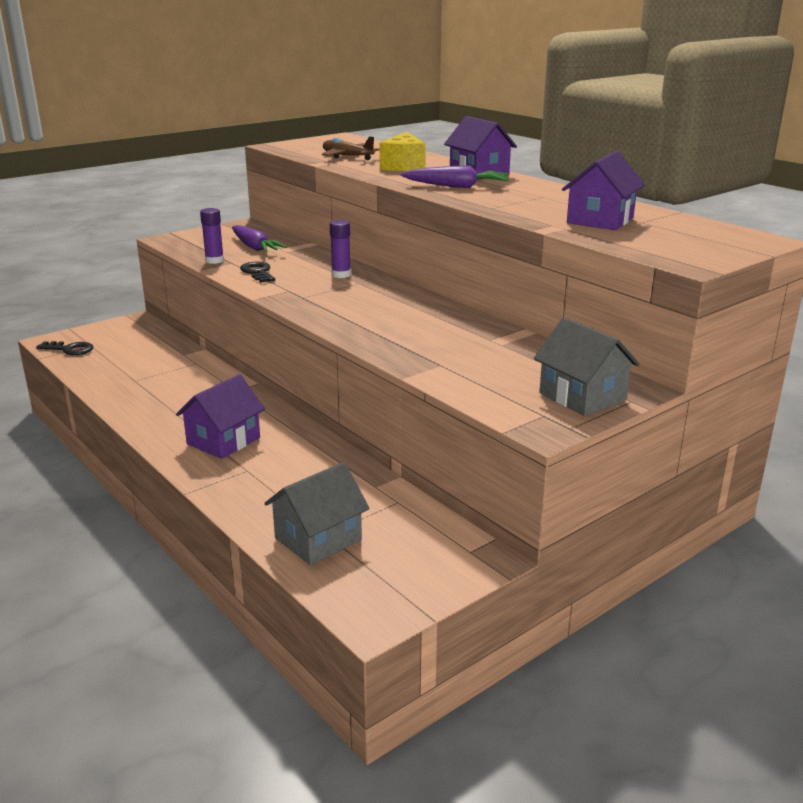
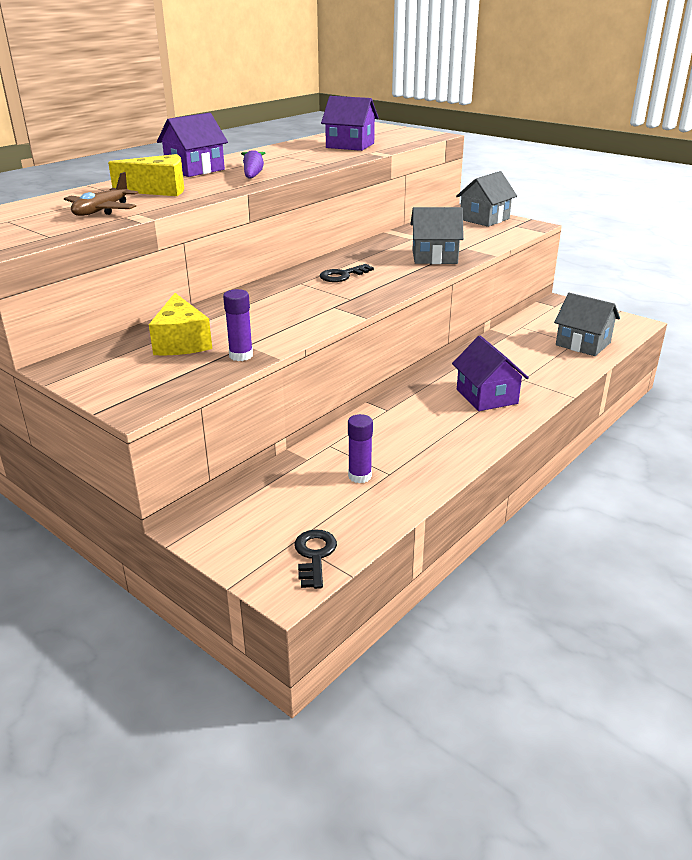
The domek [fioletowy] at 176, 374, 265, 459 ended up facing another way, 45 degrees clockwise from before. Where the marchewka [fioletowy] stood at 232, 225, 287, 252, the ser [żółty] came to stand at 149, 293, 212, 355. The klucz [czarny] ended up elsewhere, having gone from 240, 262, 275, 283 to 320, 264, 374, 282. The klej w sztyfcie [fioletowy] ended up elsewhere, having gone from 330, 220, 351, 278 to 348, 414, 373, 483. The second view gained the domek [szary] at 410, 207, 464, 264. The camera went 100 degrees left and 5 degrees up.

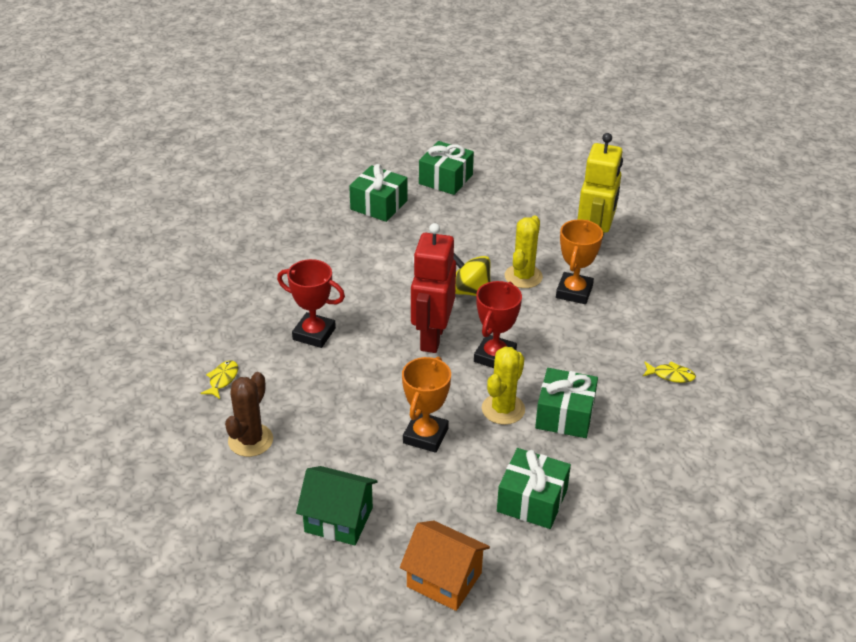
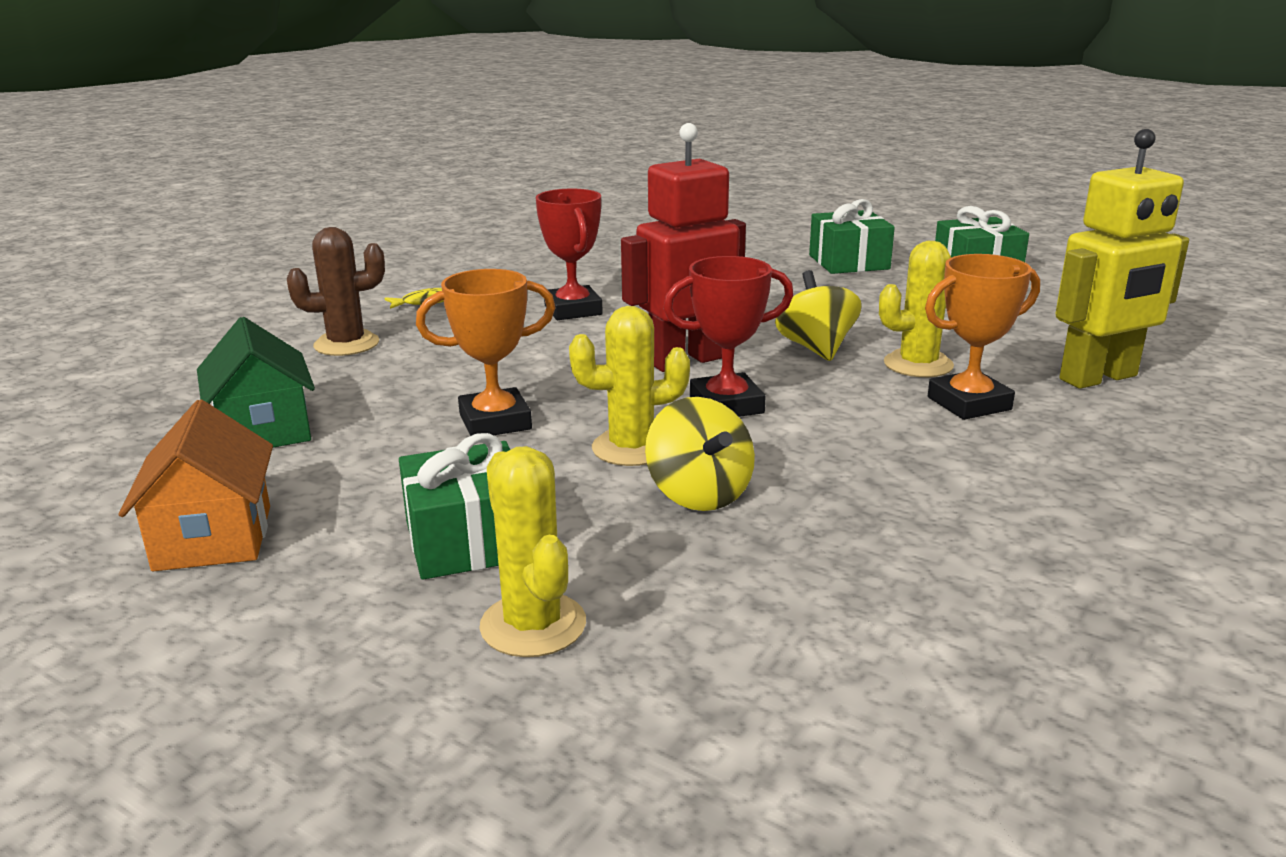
Where the prezent [zielony] stood at 535, 368, 598, 438, the bączek [żółty] came to stand at 645, 397, 755, 511. The second view lost the ryba [żółty] at 643, 362, 696, 383. The second view gained the kaktus [żółty] at 479, 446, 586, 657. The camera went 50 degrees right and 15 degrees down.

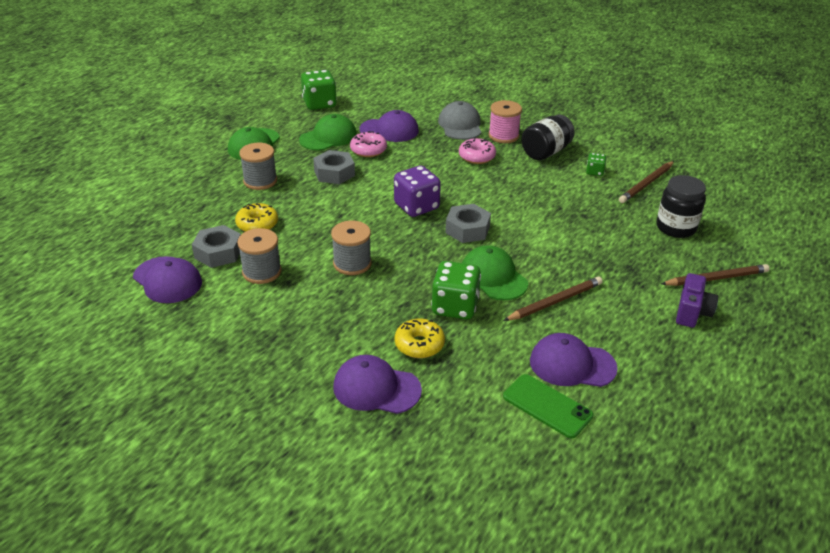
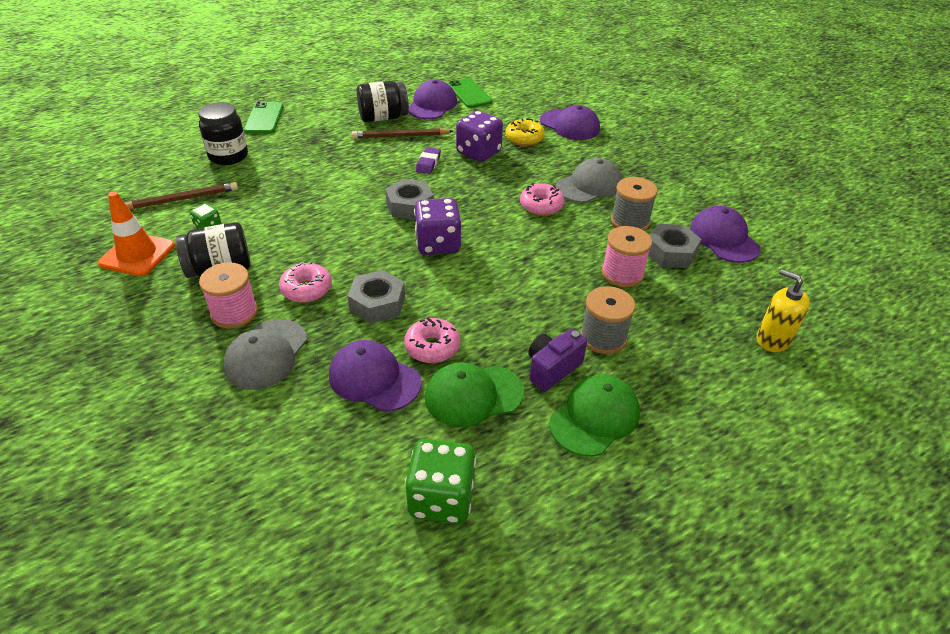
Where the donut [żółty] stood at 235, 203, 278, 232, the szpulka [różowy] came to stand at 601, 226, 652, 287. The nakrętka [szary] ended up elsewhere, having gone from 313, 150, 355, 184 to 348, 270, 405, 324. Where the szpulka [szary] stood at 331, 221, 372, 275, the donut [różowy] came to stand at 520, 183, 565, 216. What was the kostka do gry [zielony] at 431, 261, 481, 319 turned into the kostka do gry [fioletowy] at 456, 111, 503, 162. Where the czapka [zielony] stood at 462, 245, 528, 300, the gumka do mazania [fioletowy] came to stand at 416, 147, 441, 174. The czapka [fioletowy] at 530, 333, 618, 387 ended up facing another way, 105 degrees counterclockwise from before. Where the ołówek [brązowy] stood at 661, 264, 770, 286, the telefon [zielony] came to stand at 244, 102, 284, 134. The aparat fotograficzny [fioletowy] ended up elsewhere, having gone from 676, 273, 718, 328 to 528, 329, 587, 391. The second view gained the pachołek [pomarańczowy] at 98, 191, 175, 276. The second view gained the słoik [czarny] at 357, 81, 409, 122. The second view gained the czapka [szary] at 556, 158, 622, 203. The second view gained the dozownik mydła [żółty] at 757, 269, 810, 352. The camera went 155 degrees left and 5 degrees up.

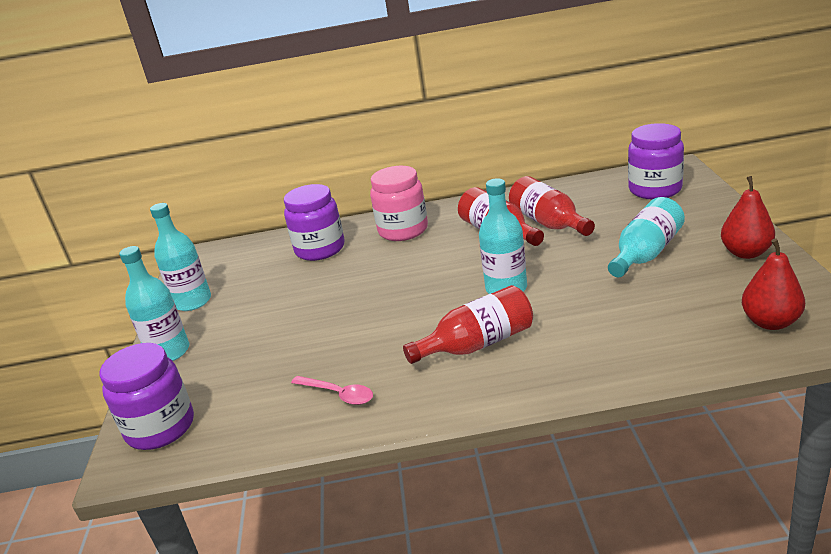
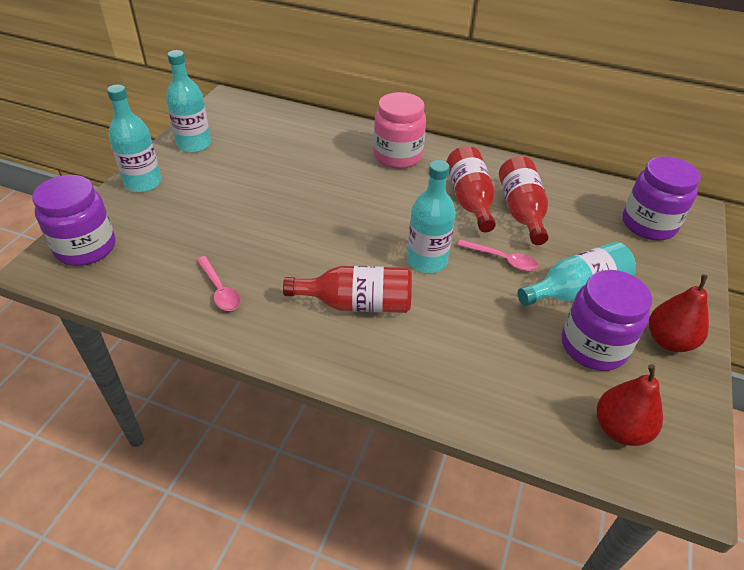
The słoik [fioletowy] ended up elsewhere, having gone from 284, 184, 345, 261 to 562, 270, 652, 371. The second view gained the łyżka [różowy] at 457, 239, 538, 271. The camera went 20 degrees right and 15 degrees up.

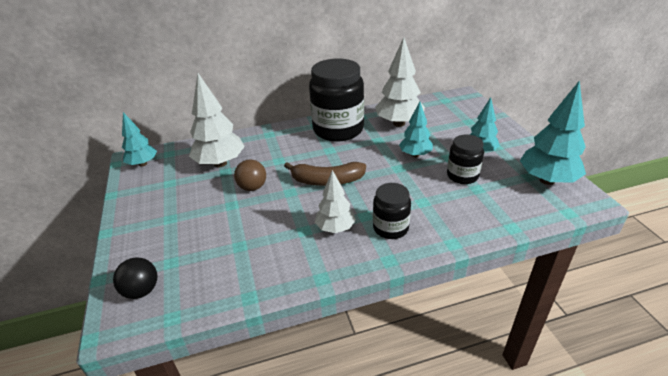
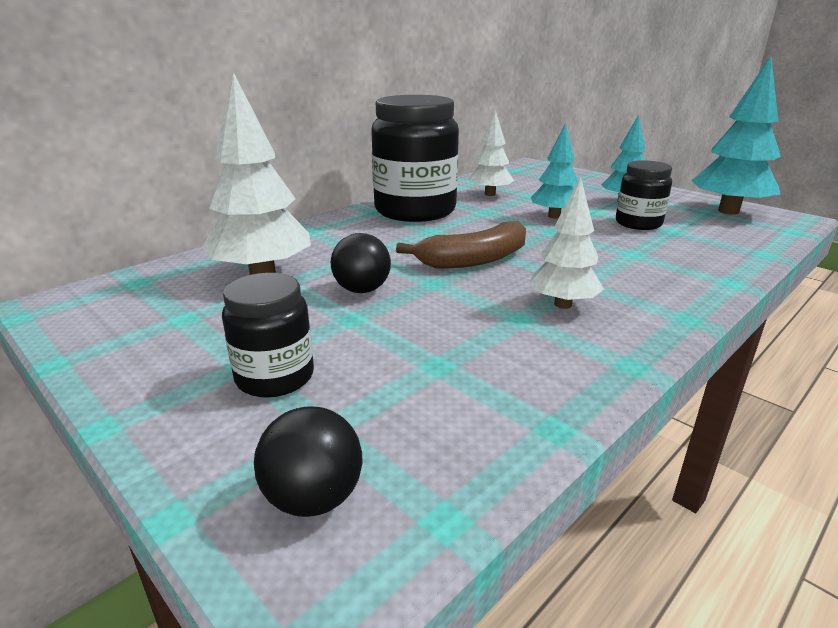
The second view lost the drzewko [turkusowy] at 122, 112, 157, 167. What was the piłka [brązowy] at 234, 159, 266, 191 turned into the piłka [czarny] at 331, 233, 391, 293. The słoik [czarny] ended up elsewhere, having gone from 373, 183, 411, 239 to 222, 273, 314, 398. The size of the drzewko [biały] at 375, 37, 425, 127 changed by a factor of 0.62. The camera went 30 degrees left and 10 degrees down.

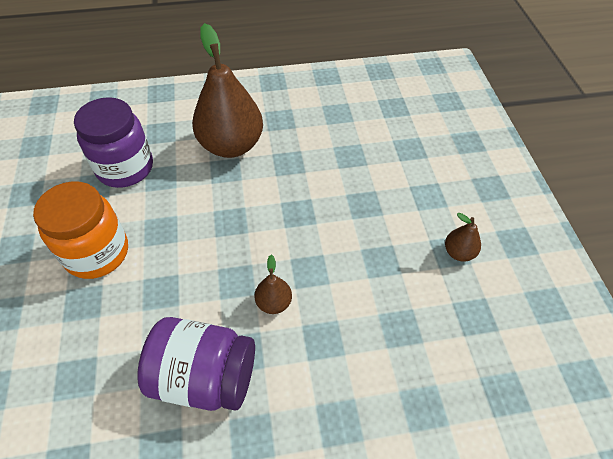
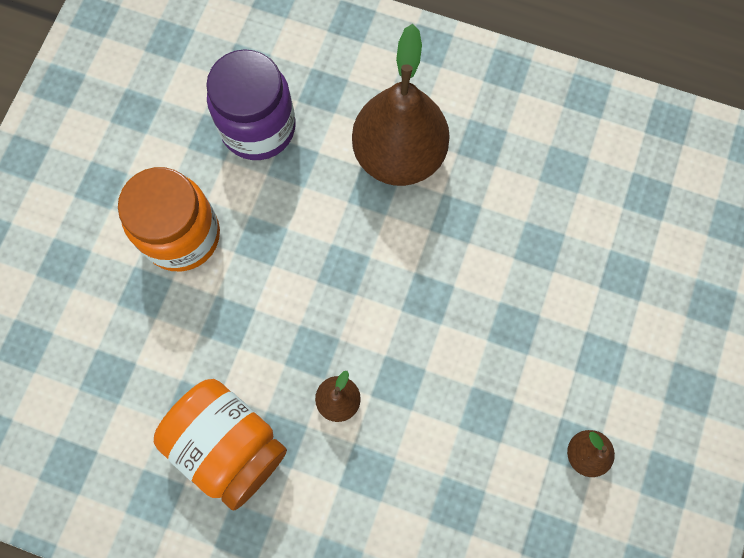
What was the słoik [fioletowy] at 137, 317, 255, 411 turned into the słoik [pomarańczowy] at 154, 379, 287, 511. The camera went 30 degrees right and 20 degrees up.

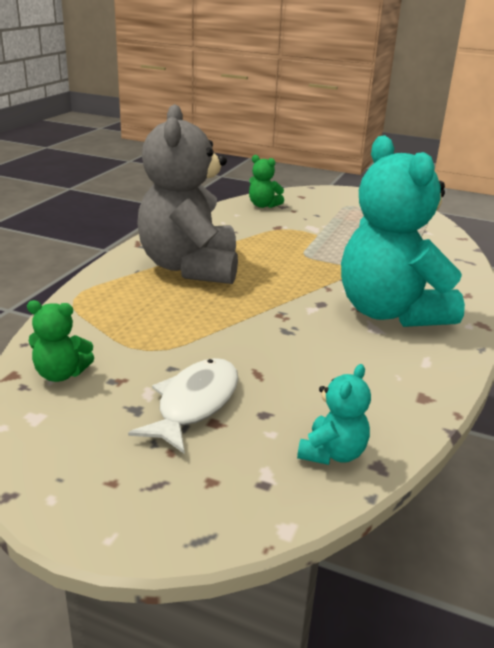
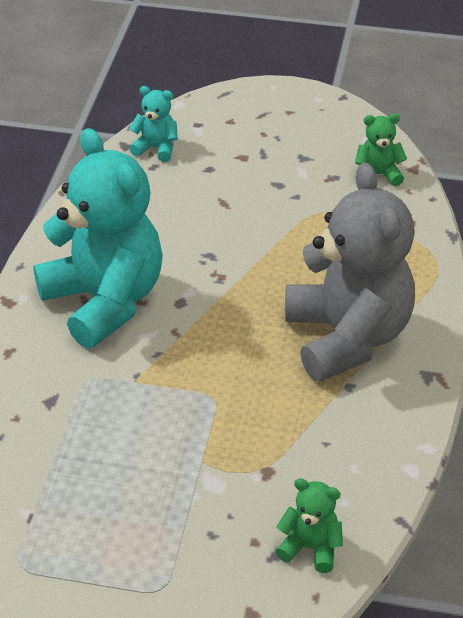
The second view lost the ryba [biały] at 128, 358, 238, 453. The miś [turkusowy] at 297, 364, 371, 465 ended up facing another way, 90 degrees clockwise from before. The camera went 170 degrees right and 15 degrees up.

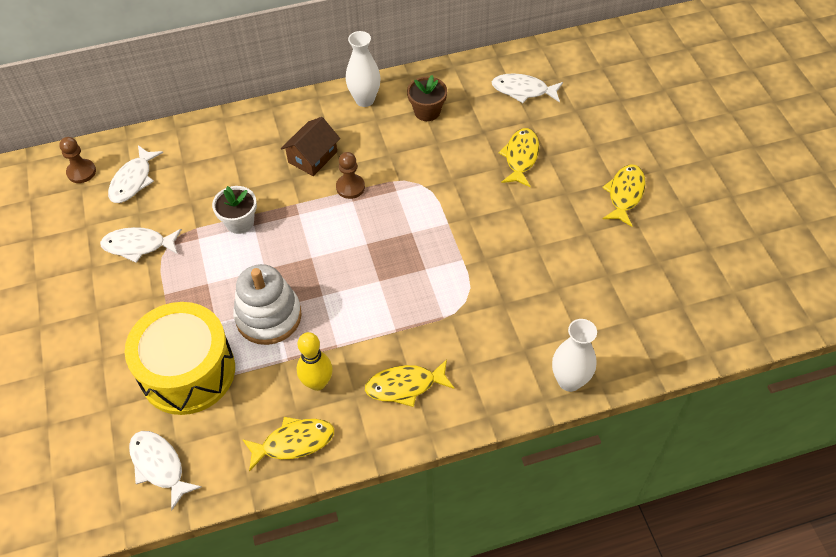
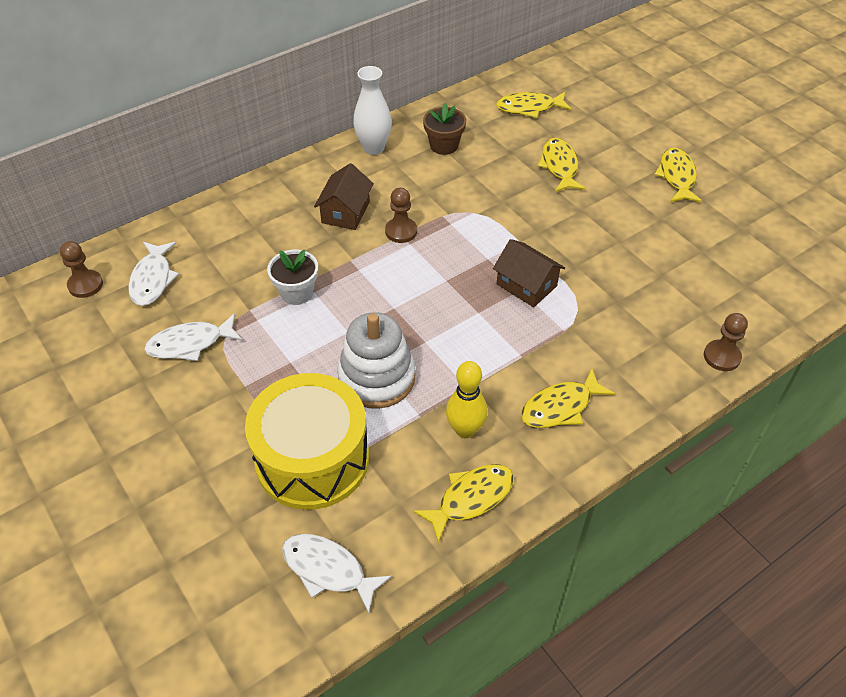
What was the ryba [biały] at 492, 73, 563, 103 turned into the ryba [żółty] at 496, 92, 571, 118. Where the wazon [biały] stood at 552, 319, 597, 392, the pionek [brązowy] came to stand at 704, 313, 748, 371. The second view gained the domek [brązowy] at 493, 239, 565, 307. The camera went 20 degrees left and 5 degrees down.

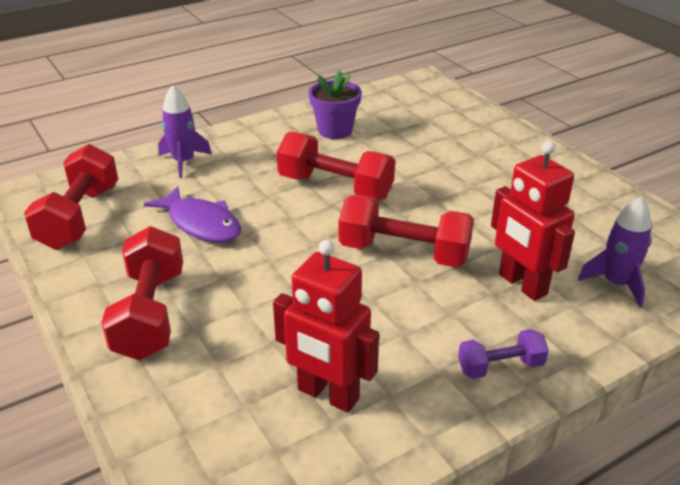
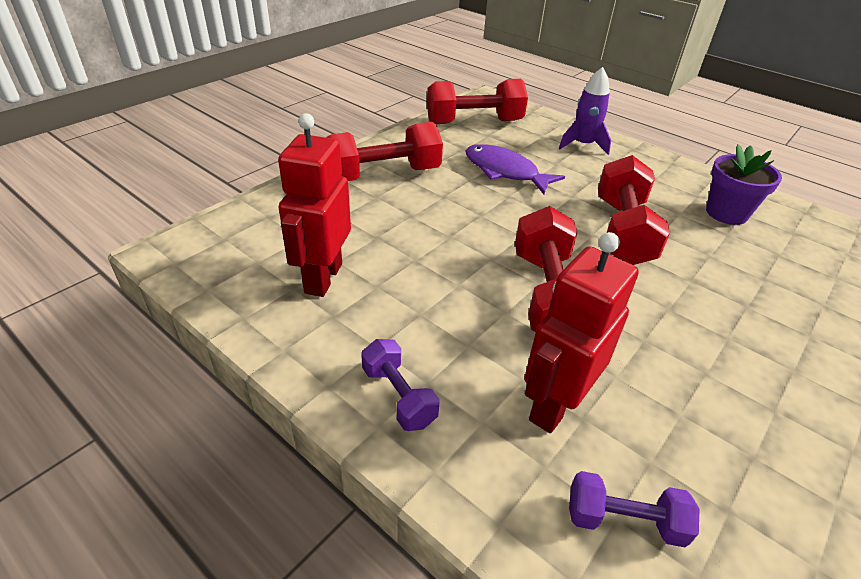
The ryba [fioletowy] at 144, 186, 241, 243 ended up facing another way, 105 degrees clockwise from before. Where the rakieta [fioletowy] stood at 578, 197, 652, 307, the hantel [fioletowy] came to stand at 569, 471, 699, 547. The camera went 70 degrees right and 5 degrees up.

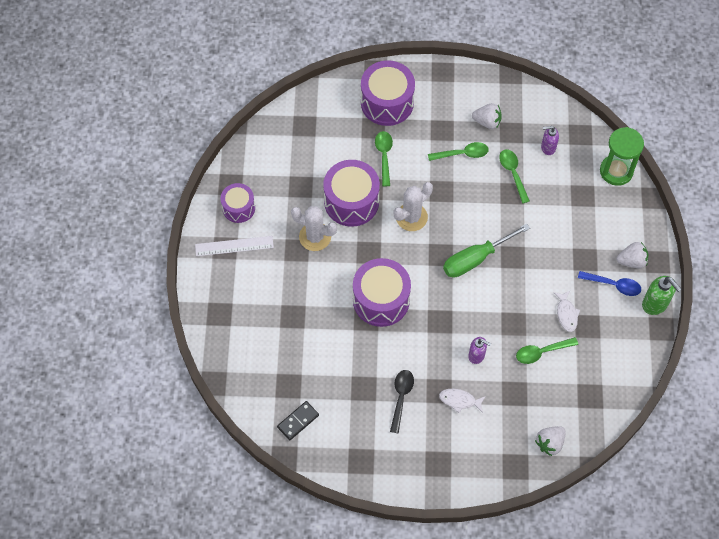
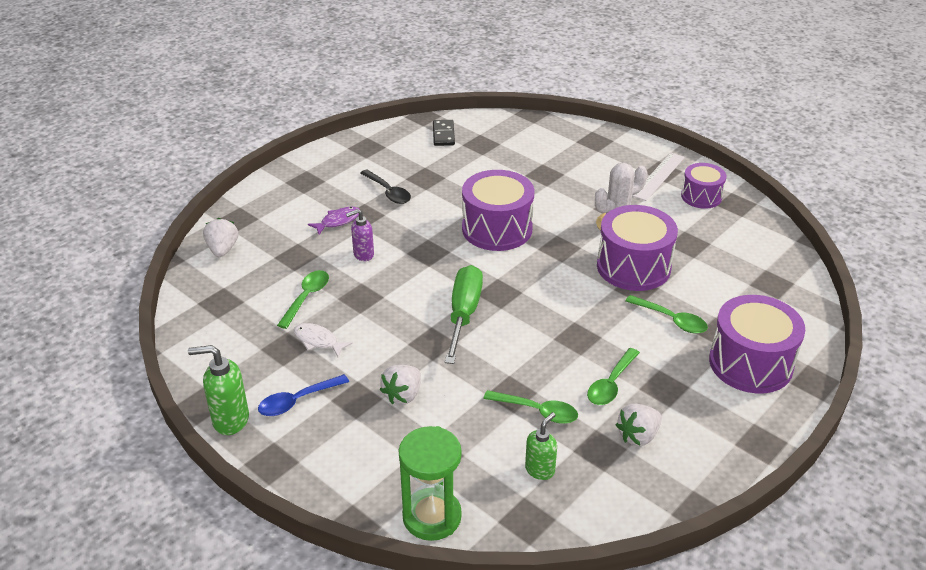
The second view lost the kaktus [biały] at 393, 182, 433, 231. What was the ryba [biały] at 439, 389, 486, 413 turned into the ryba [fioletowy] at 308, 207, 360, 234. What was the dozownik mydła [fioletowy] at 541, 126, 559, 155 turned into the dozownik mydła [zielony] at 525, 412, 557, 480. The truskawka [biały] ended up elsewhere, having gone from 617, 242, 648, 268 to 380, 365, 421, 405. The camera went 130 degrees right and 25 degrees down.

